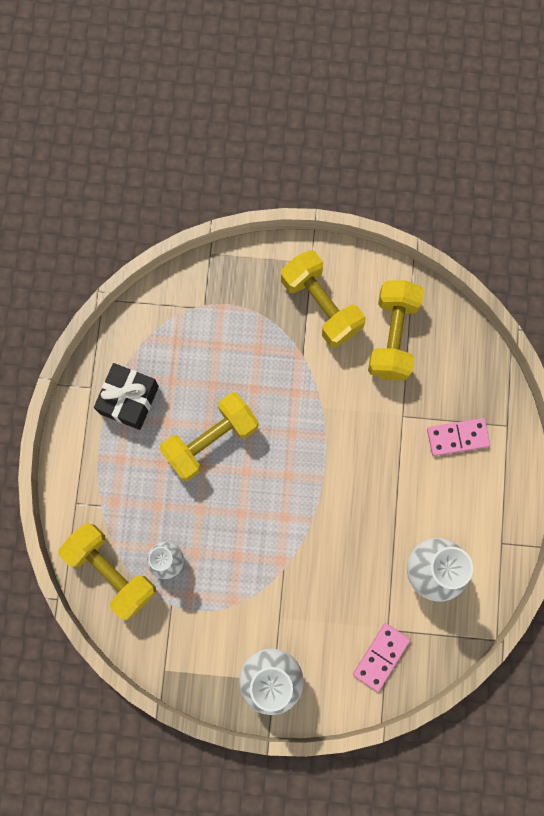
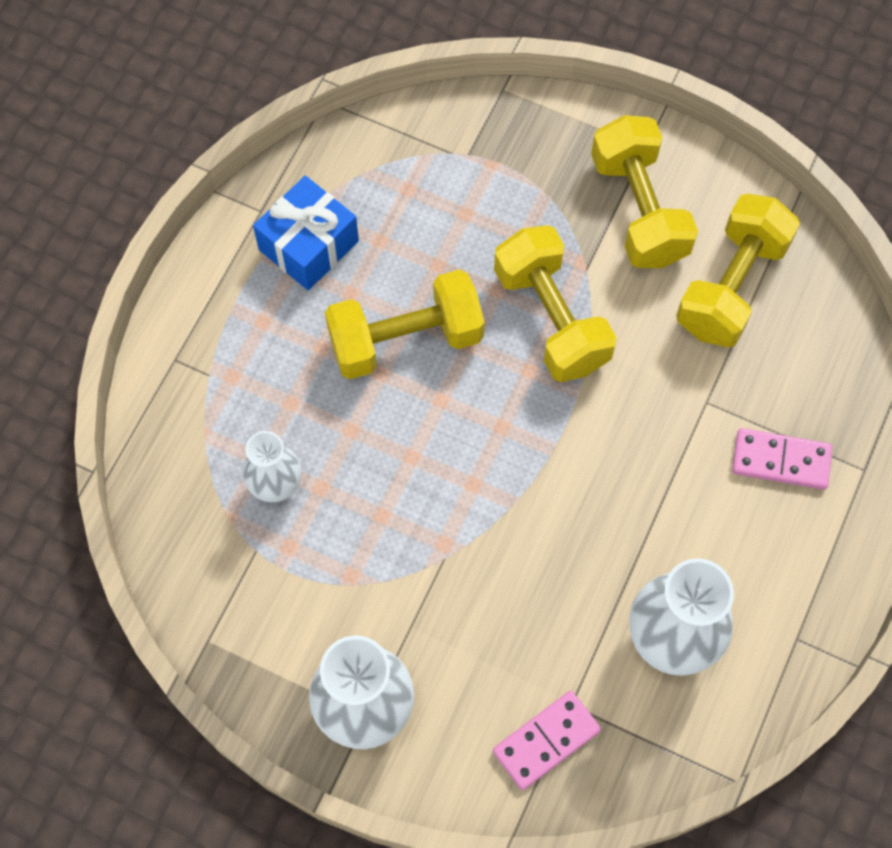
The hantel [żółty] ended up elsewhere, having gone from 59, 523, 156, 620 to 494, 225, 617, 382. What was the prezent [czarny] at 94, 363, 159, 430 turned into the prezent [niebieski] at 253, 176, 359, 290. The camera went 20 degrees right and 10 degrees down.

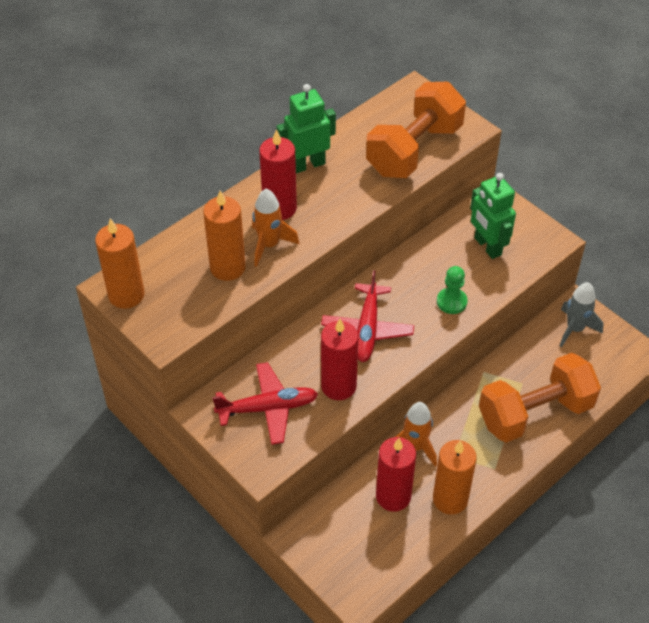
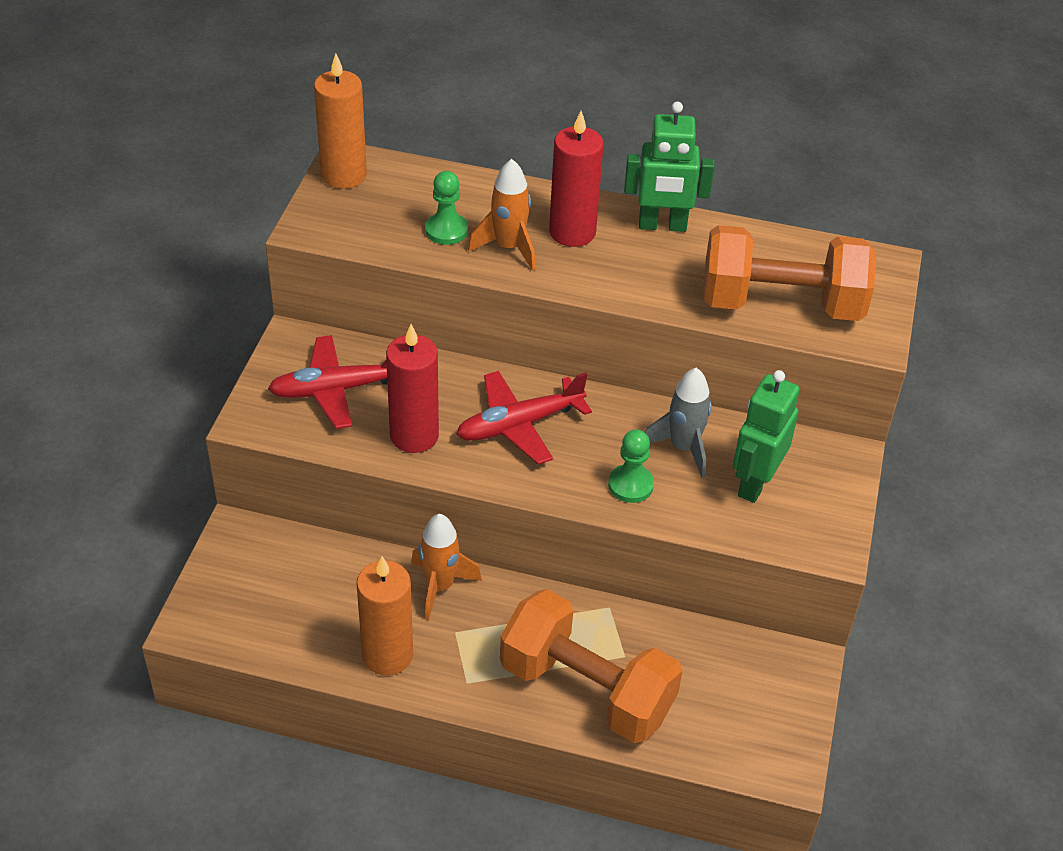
Where the świeca [pomarańczowy] stood at 203, 190, 246, 281, the pionek [zielony] came to stand at 425, 171, 468, 245. The samolot [czerwony] at 212, 362, 318, 445 ended up facing another way, 120 degrees clockwise from before. The robot [zielony] at 276, 84, 336, 173 ended up facing another way, 150 degrees clockwise from before. The second view lost the świeca [czerwony] at 376, 437, 416, 512. The rakieta [szary] ended up elsewhere, having gone from 560, 282, 604, 347 to 645, 368, 712, 478. The camera went 55 degrees right and 5 degrees down.

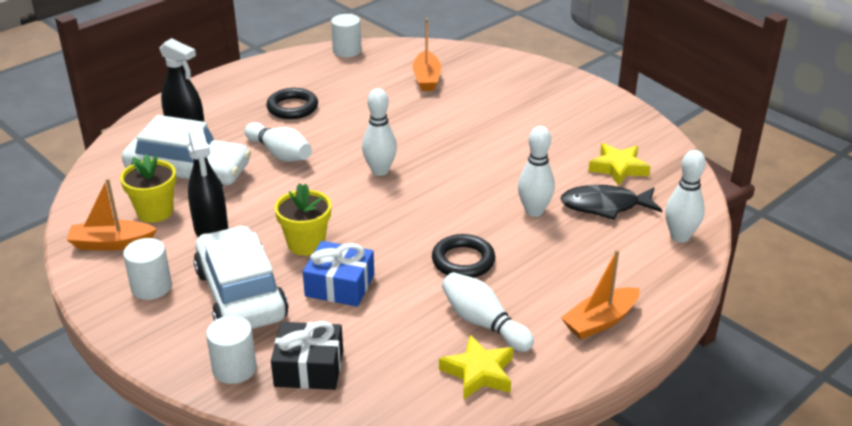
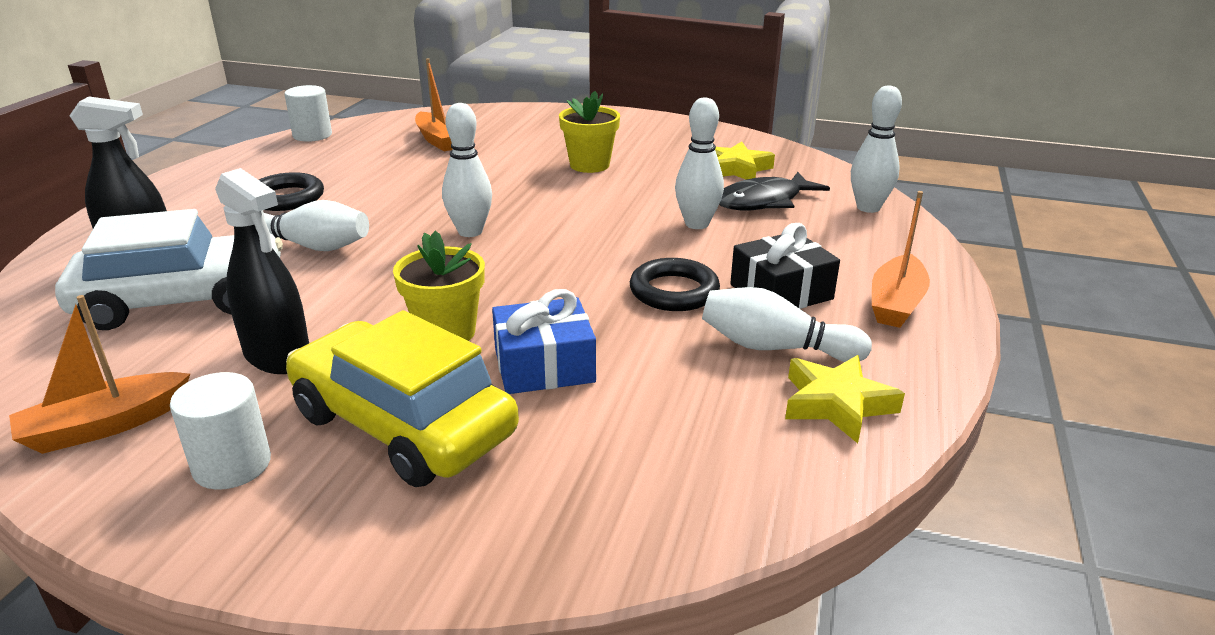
The doniczka [żółty] ended up elsewhere, having gone from 120, 154, 176, 223 to 559, 91, 620, 173. What was the samochód [biały] at 194, 225, 288, 329 turned into the samochód [żółty] at 286, 310, 519, 487. The second view lost the walec [biały] at 206, 316, 257, 384. The prezent [czarny] ended up elsewhere, having gone from 271, 321, 343, 390 to 730, 223, 840, 309. The camera went 30 degrees left and 5 degrees down.

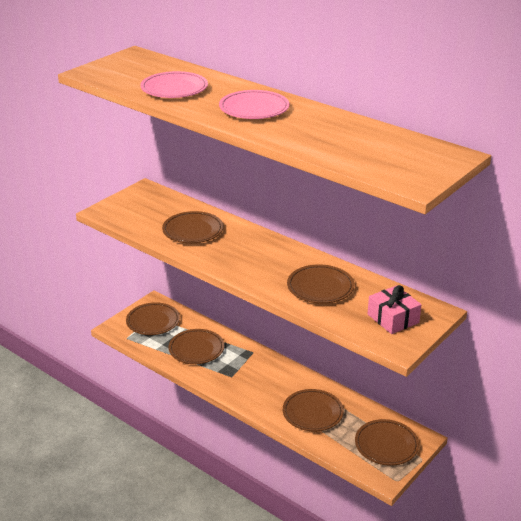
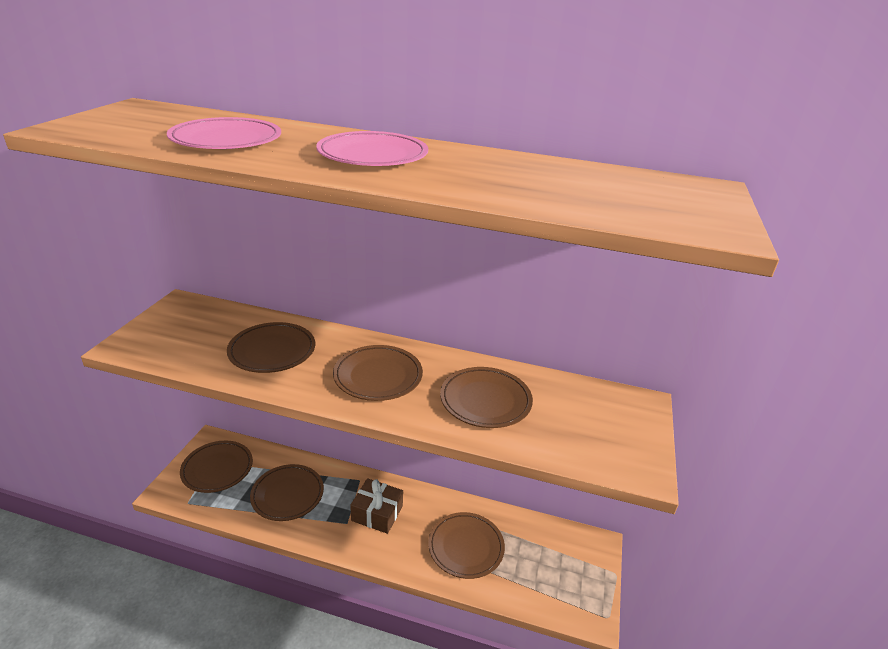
The talerz [brązowy] ended up elsewhere, having gone from 355, 419, 419, 466 to 333, 345, 423, 401. The second view lost the prezent [różowy] at 368, 285, 421, 334. The second view gained the prezent [brązowy] at 350, 478, 403, 534. The camera went 25 degrees left and 0 degrees up.

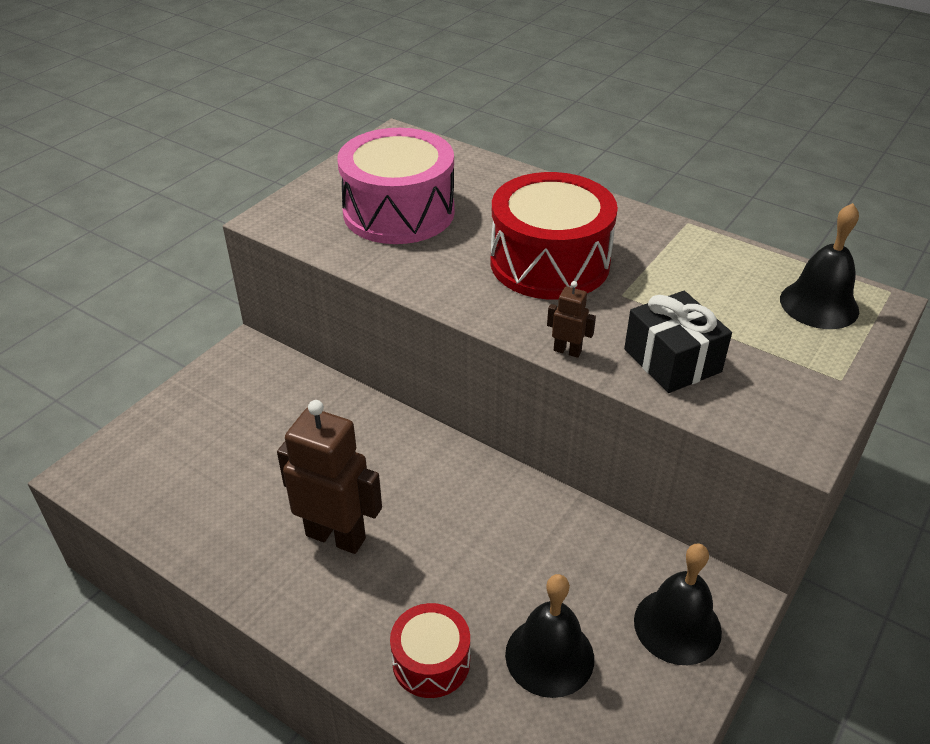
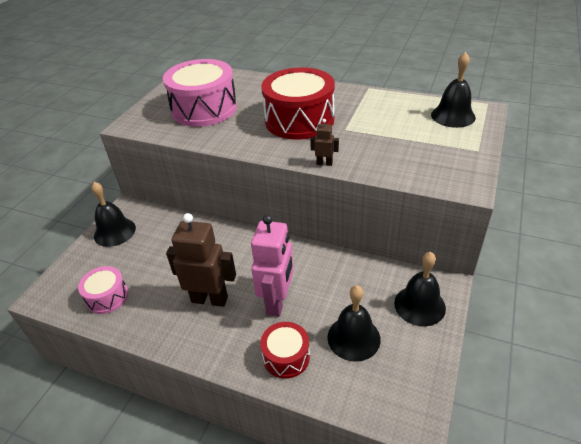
The second view lost the prezent [czarny] at 624, 291, 732, 393. The second view gained the bęben [różowy] at 78, 266, 128, 314. The second view gained the dzwonek [czarny] at 91, 182, 136, 247. The second view gained the robot [różowy] at 251, 215, 294, 317. The camera went 10 degrees left and 0 degrees up.

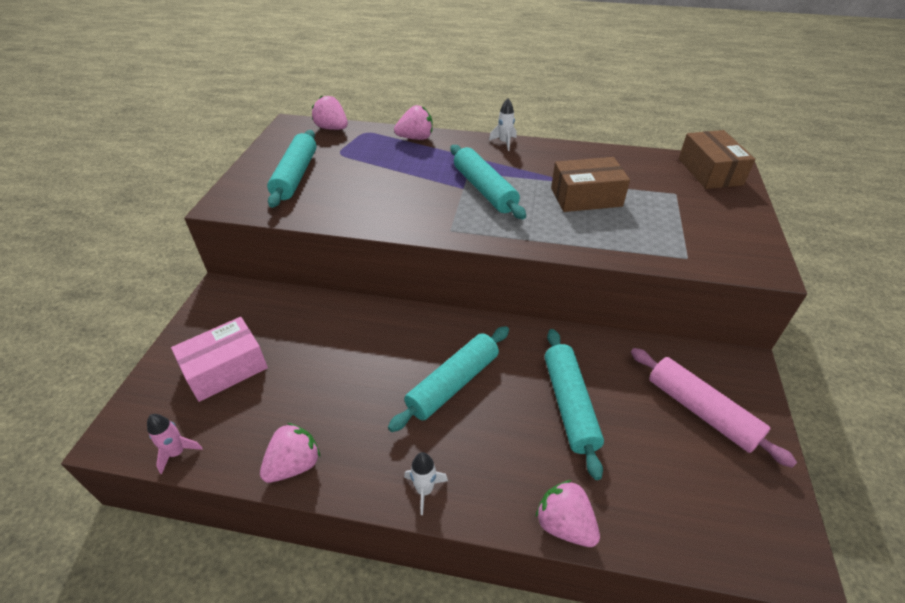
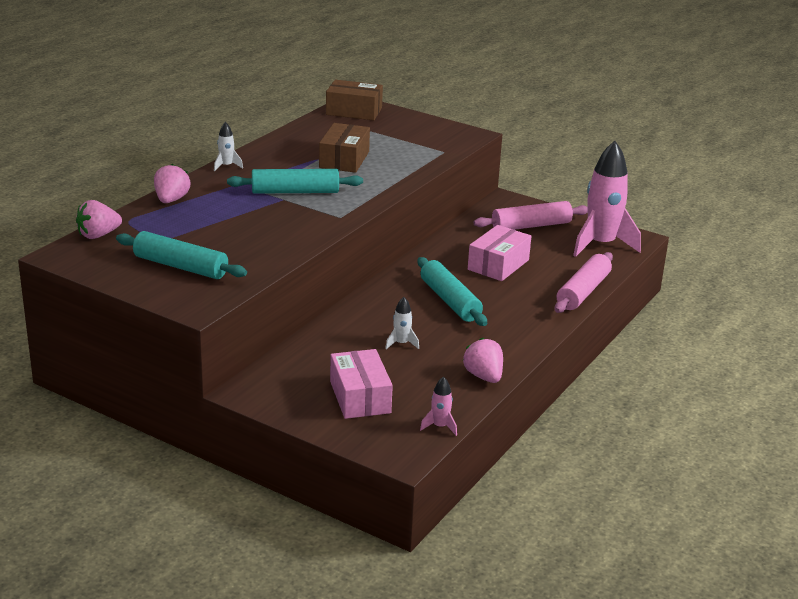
The rakieta [biały] ended up elsewhere, having gone from 404, 452, 448, 515 to 385, 297, 419, 349. Where the truskawka [różowy] stood at 536, 480, 600, 547, the wałek do ciasta [różowy] came to stand at 555, 252, 613, 313. Where the wałek do ciasta [turkusowy] stood at 545, 329, 604, 480, the pudełko [różowy] came to stand at 468, 225, 531, 281. The second view gained the rakieta [różowy] at 573, 141, 641, 257. The camera went 70 degrees left and 15 degrees down.

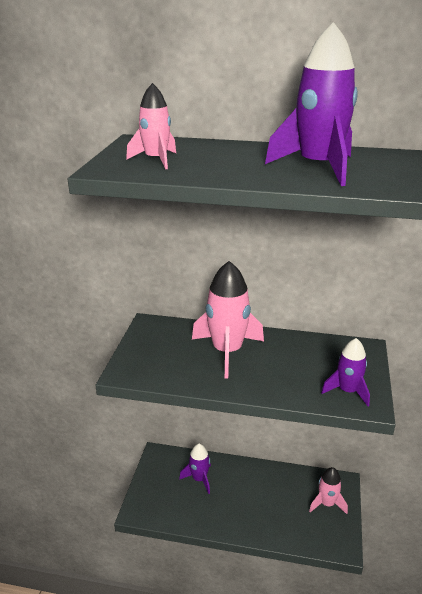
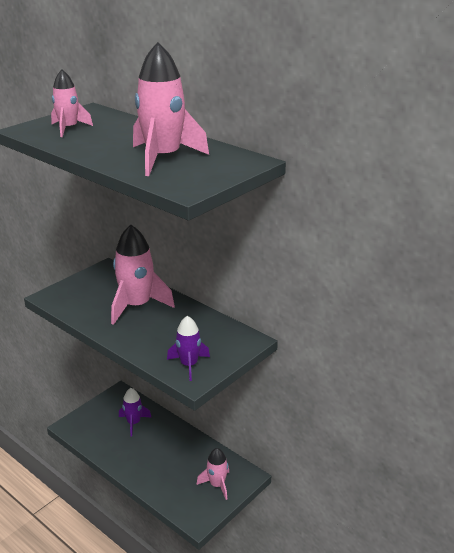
What was the rakieta [fioletowy] at 265, 22, 358, 186 turned into the rakieta [różowy] at 133, 42, 209, 176. The camera went 30 degrees right and 0 degrees up.

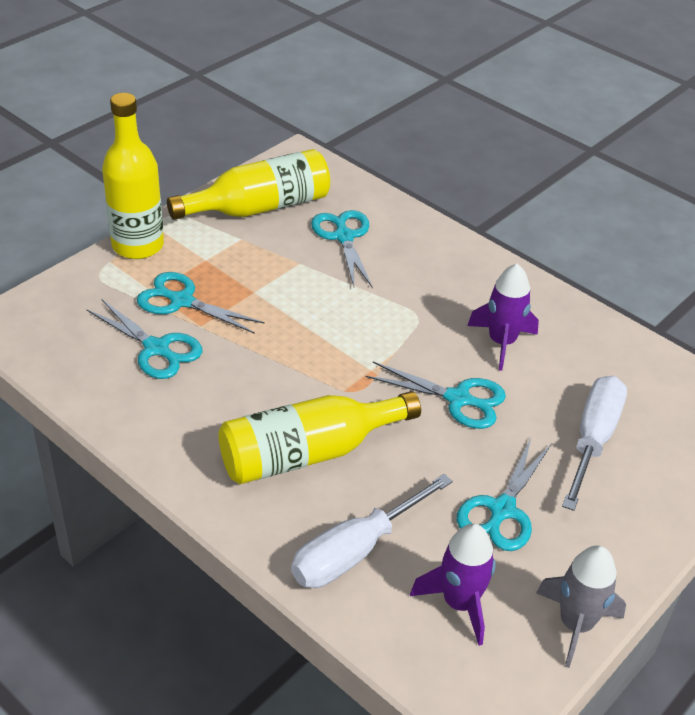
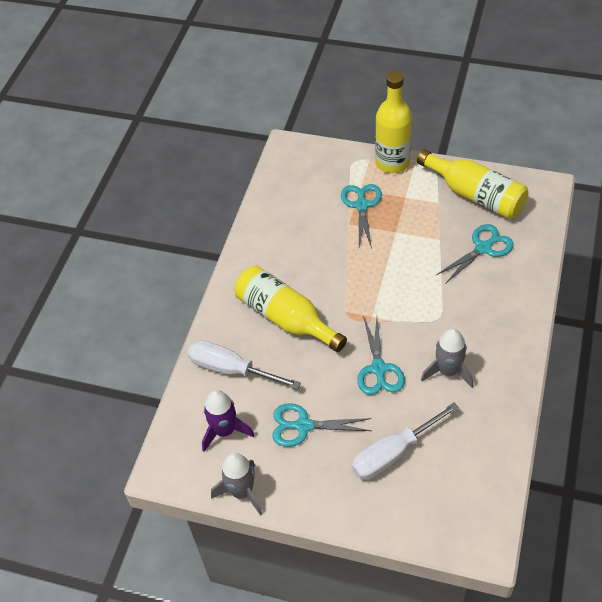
The second view lost the nożyczki [turkusowy] at 87, 299, 202, 379. What was the rakieta [fioletowy] at 467, 263, 539, 371 turned into the rakieta [szary] at 421, 329, 473, 388. The śrubokręt [biały] at 562, 376, 627, 511 ended up facing another way, 150 degrees clockwise from before. The camera went 70 degrees right and 10 degrees up.

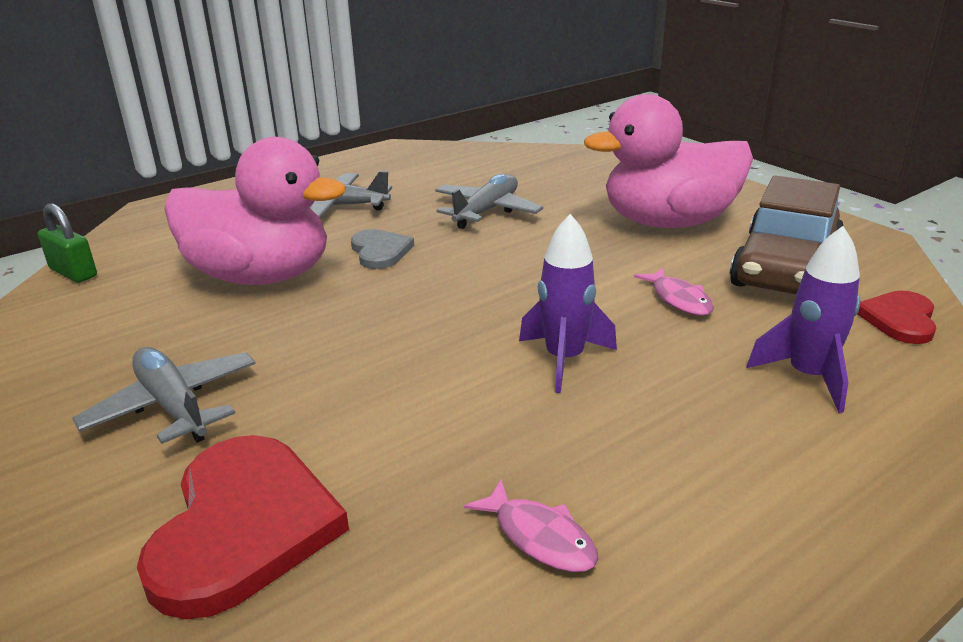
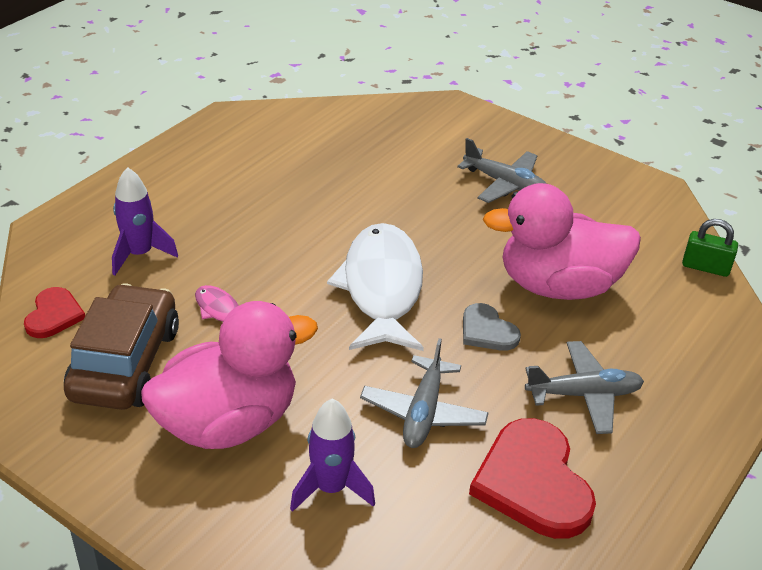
The serce [czerwony] ended up elsewhere, having gone from 137, 435, 349, 620 to 469, 418, 596, 539. The second view lost the ryba [różowy] at 464, 480, 599, 572. The rakieta [fioletowy] ended up elsewhere, having gone from 519, 214, 617, 393 to 290, 399, 375, 512. The second view gained the ryba [biały] at 327, 223, 424, 351. The camera went 160 degrees right and 10 degrees up.

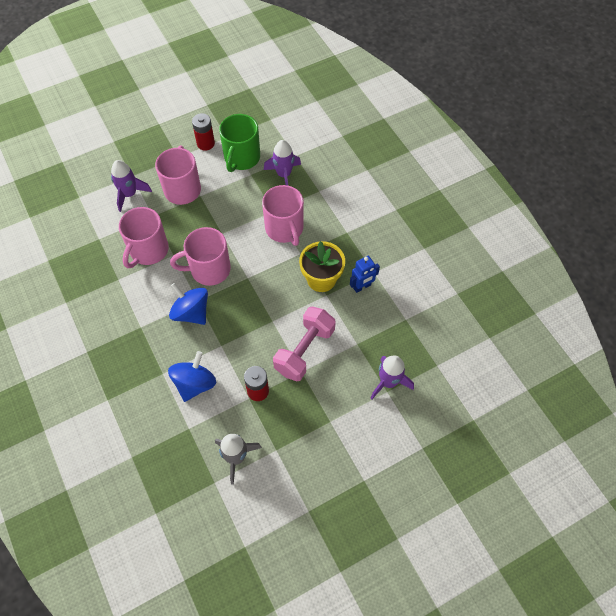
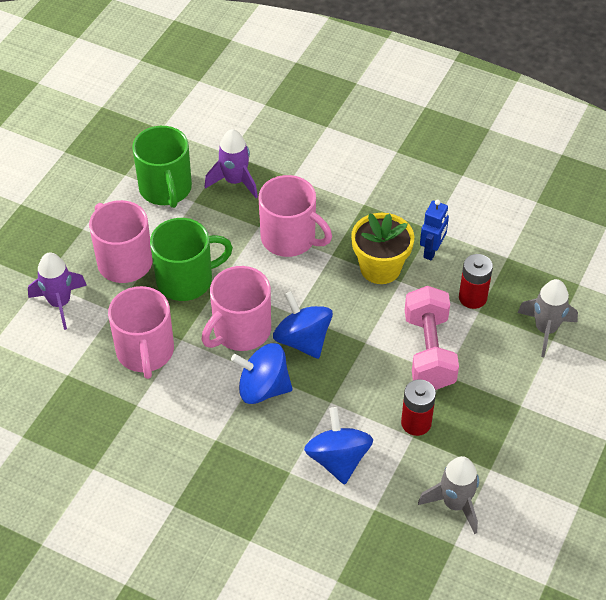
The bateria [czerwony] ended up elsewhere, having gone from 192, 113, 215, 150 to 459, 254, 493, 309. What was the rakieta [fioletowy] at 370, 355, 414, 400 turned into the rakieta [szary] at 518, 279, 578, 357. The second view gained the kubek [zielony] at 150, 218, 233, 301. The second view gained the bączek [niebieski] at 273, 291, 333, 359. The camera went 35 degrees left and 10 degrees down.

